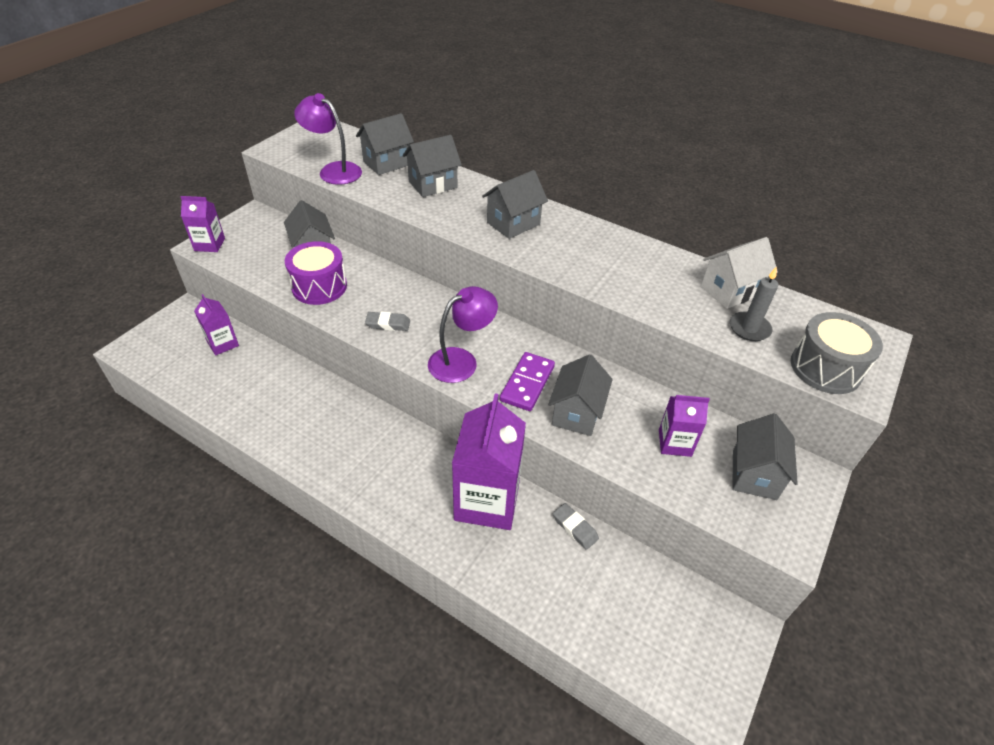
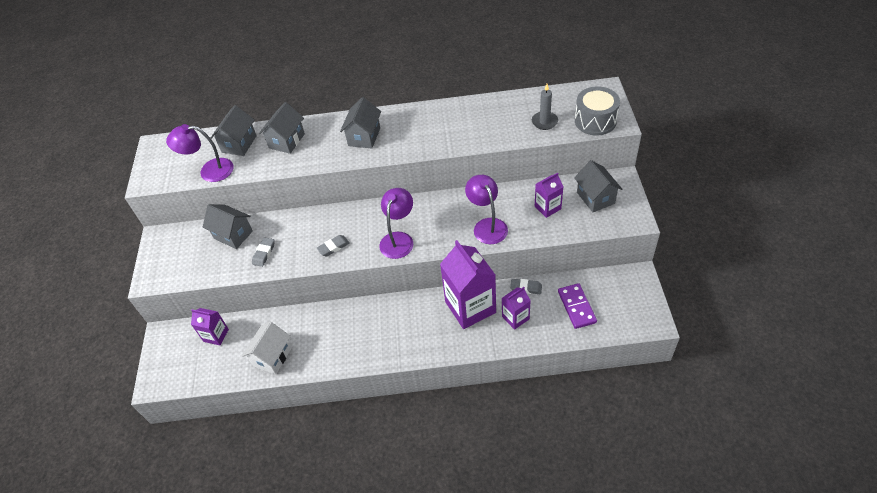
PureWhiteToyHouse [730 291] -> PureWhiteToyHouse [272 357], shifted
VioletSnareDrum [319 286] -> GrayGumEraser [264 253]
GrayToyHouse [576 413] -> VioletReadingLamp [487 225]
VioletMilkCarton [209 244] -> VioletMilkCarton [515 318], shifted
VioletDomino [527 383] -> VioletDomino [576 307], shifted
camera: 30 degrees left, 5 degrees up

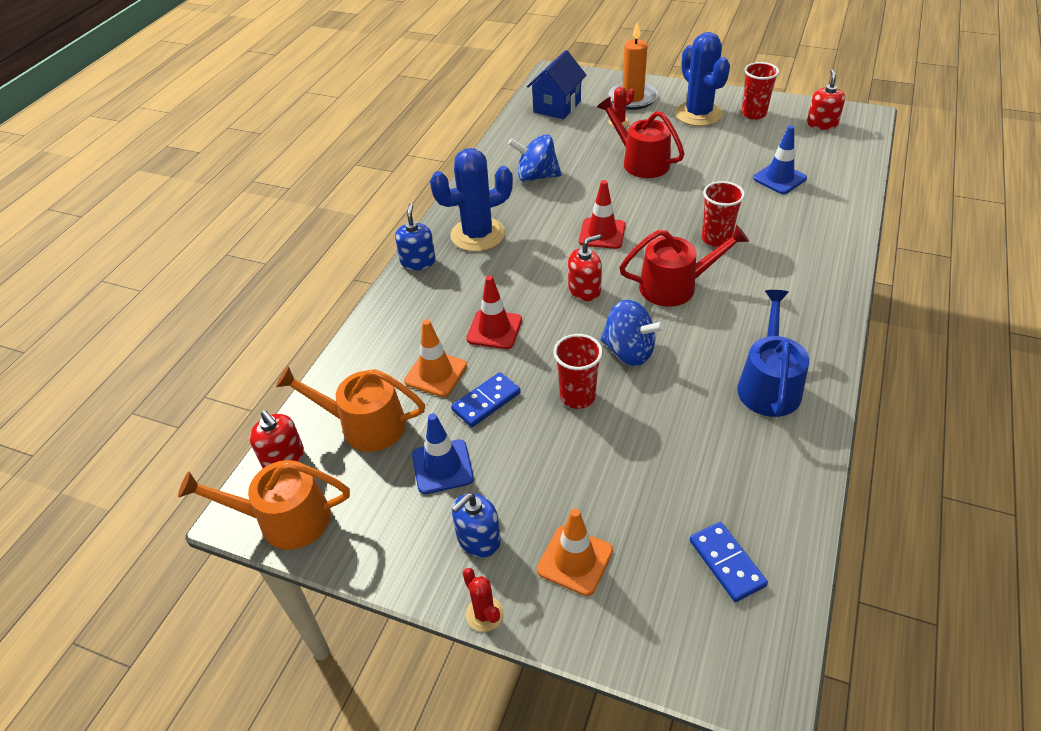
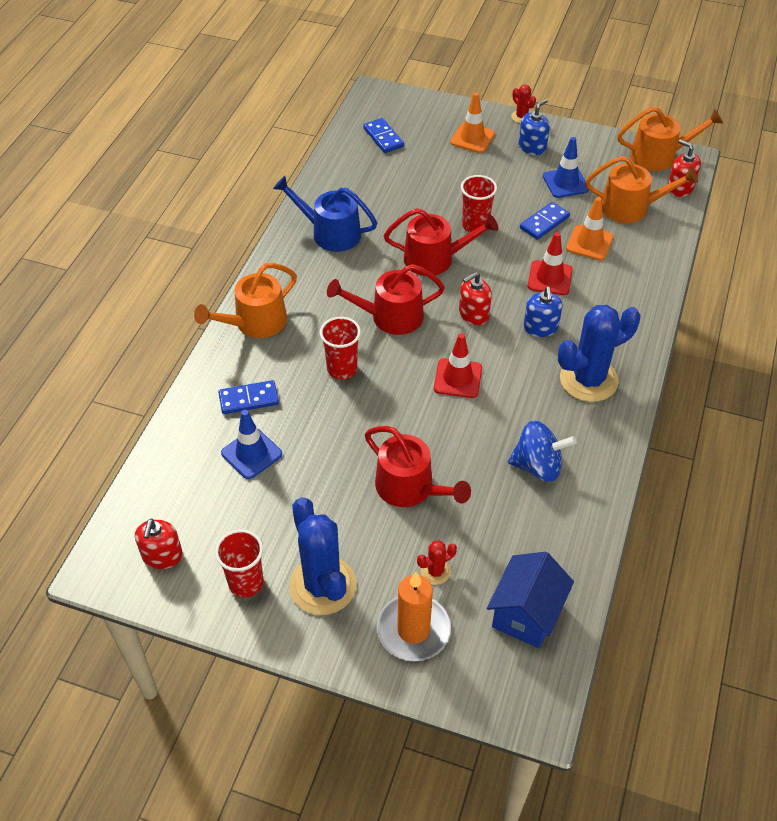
none -> OrangeColouredSprinklingCan [255 322]
none -> BlueDomino [248 399]
BlueSprinklingCan [768 385] -> BlueSprinklingCan [330 233], 105 degrees clockwise
BlueWhirligig [629 351] -> ScarletSprinklingCan [435 258]
BlueSoapDispenser [418 262] -> BlueSoapDispenser [540 327], shifted
camera: 175 degrees right, 5 degrees up

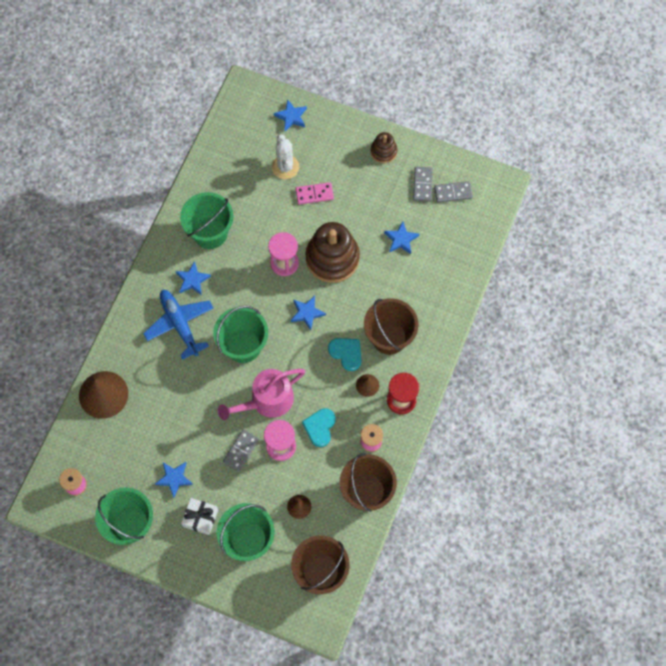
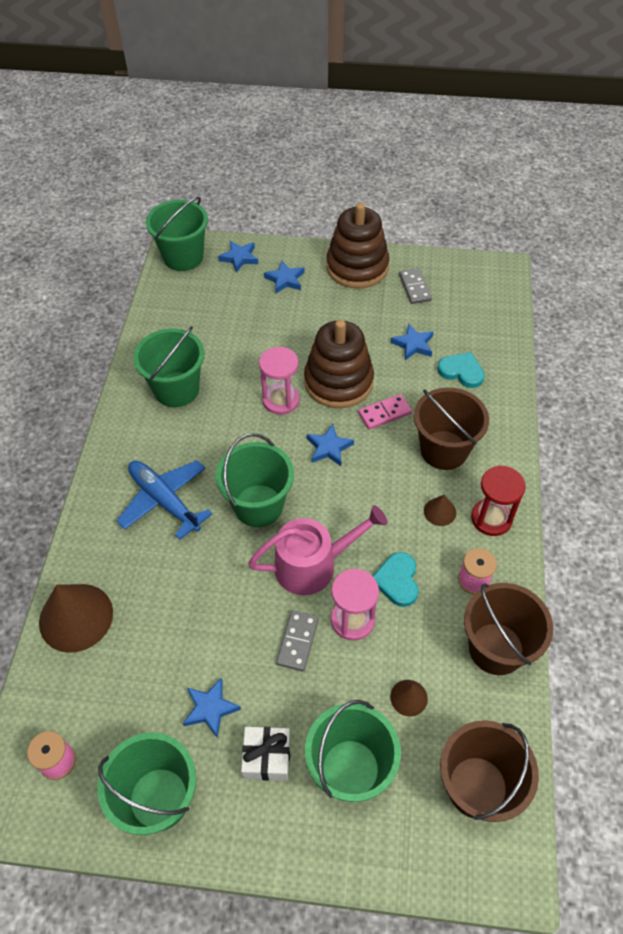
none -> GreenSandBucket [183 257]
PinkSprinklingCan [267 400] -> PinkSprinklingCan [313 565], 150 degrees counterclockwise
BlueStarShape [192 280] -> BlueStarShape [285 279], shifted
DarkBrownStackingRings [383 151] -> DarkBrownStackingRings [357 267], x1.95
PinkDomino [314 194] -> PinkDomino [384 413], shifted
AquaHeart [346 353] -> AquaHeart [461 371], shifted
PureWhiteCactus [285 167] -> none
GrayDomino [453 192] -> none
camera: 15 degrees left, 15 degrees down

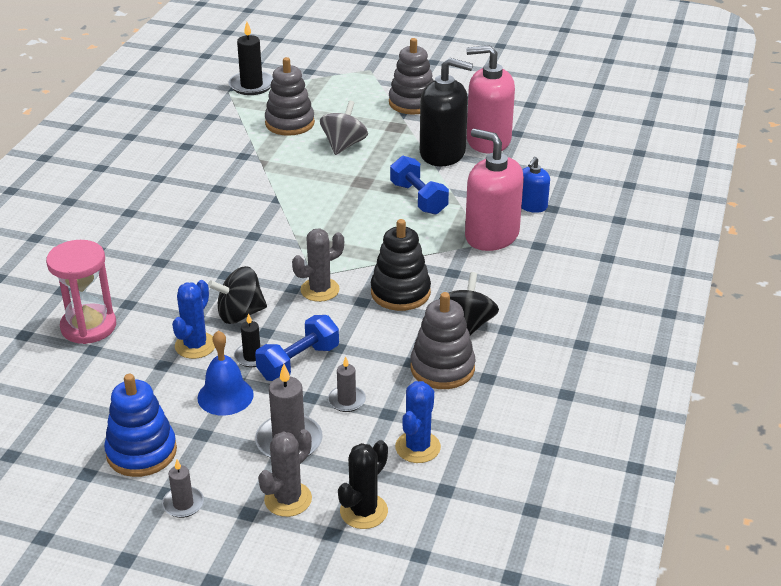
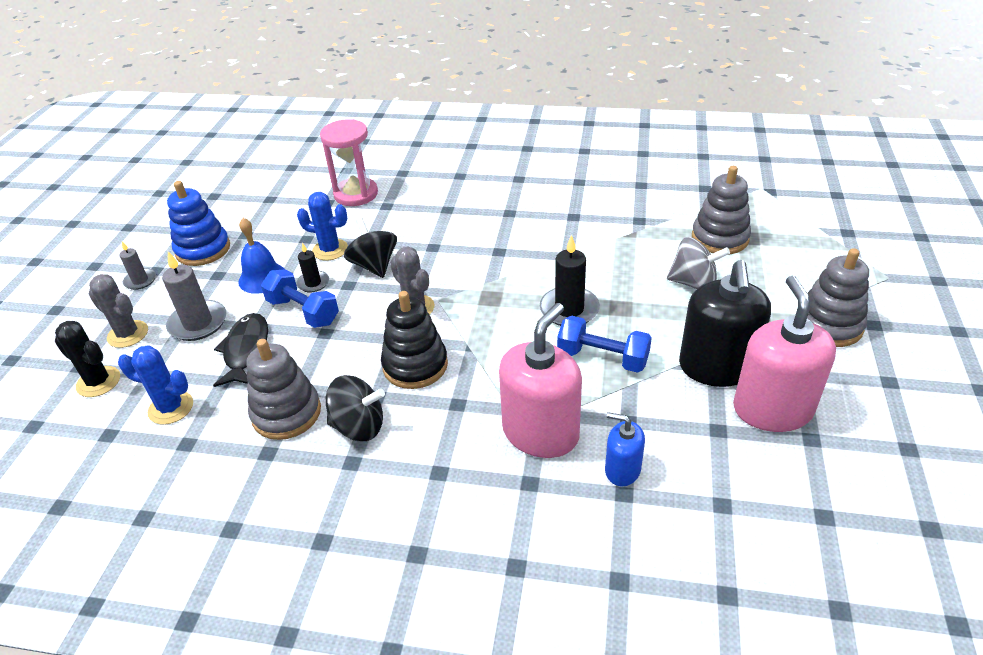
GrayCandle [346 400] -> EbonyFishFigure [246 350]
EbonyCandle [251 85] -> EbonyCandle [569 309], shifted
BlueFreeWeight [418 198] -> BlueFreeWeight [602 357], 60 degrees clockwise
camera: 85 degrees right, 5 degrees up

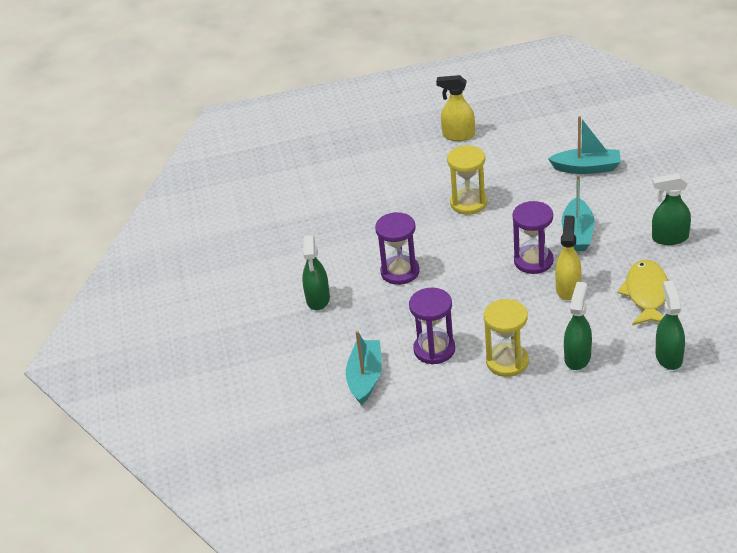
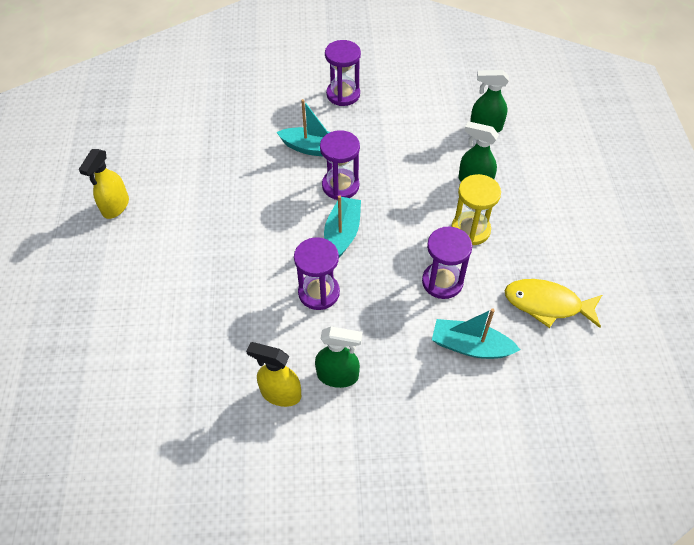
BrightYellowSprayBottle [568 288] -> BrightYellowSprayBottle [280 393], shifted
AquaToyBoat [586 168] -> AquaToyBoat [342 234], shifted
GreenSprayBottle [669 238] -> VioletSandglass [343 94]
BrightYellowFishFigure [646 294] -> BrightYellowFishFigure [547 304], shifted
BrightYellowSandglass [468 203] -> none
camera: 85 degrees left, 15 degrees up

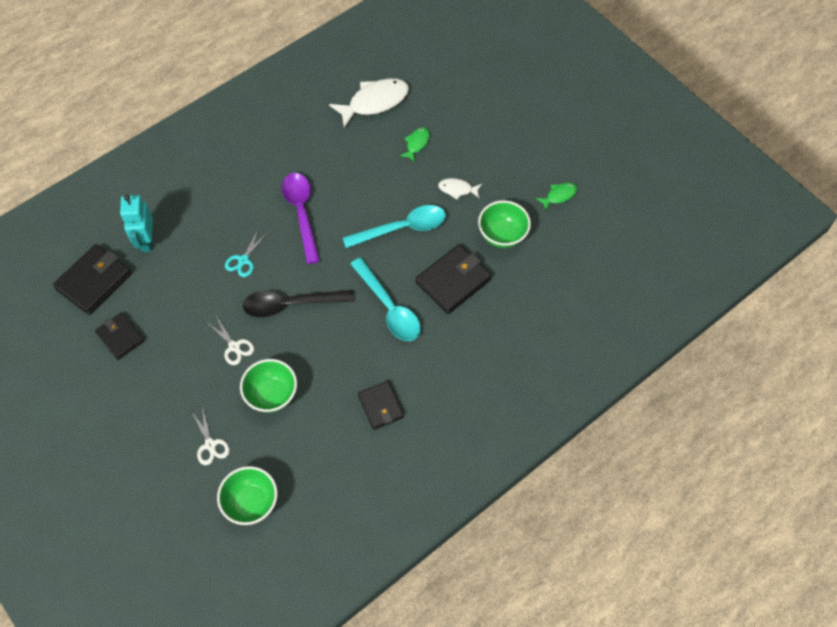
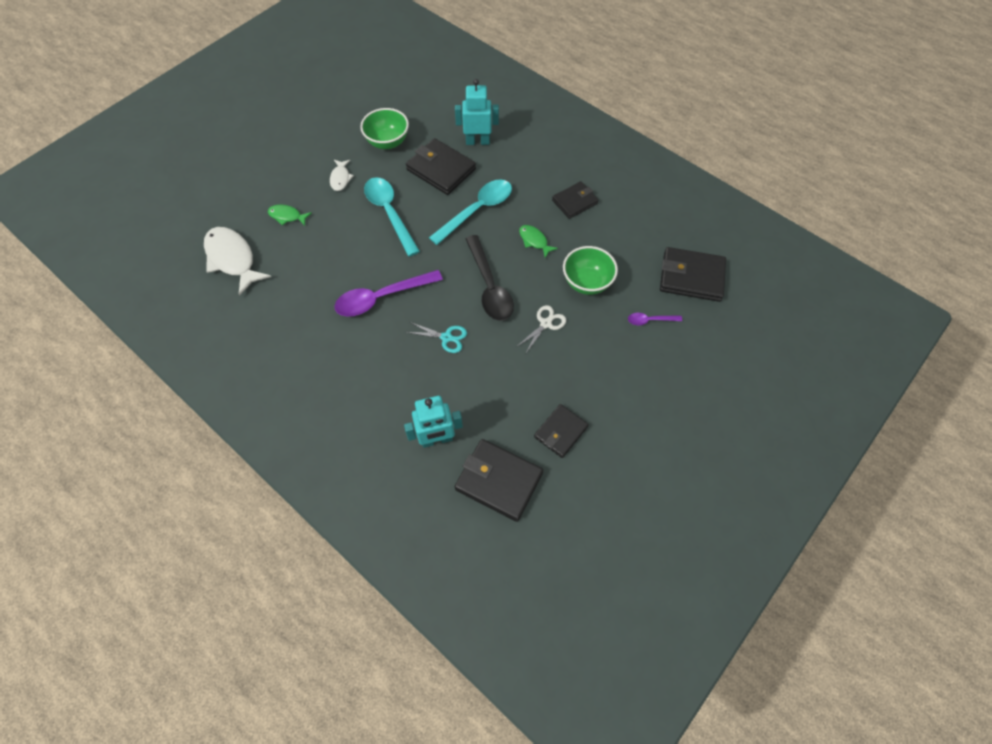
none -> AquaRobotFigure [477 141]
GreenFishFigure [559 195] -> GreenFishFigure [534 241], shifted
PureWhiteShears [210 445] -> VioletSpoon [650 320]
GreenBowl [251 503] -> EbonyCardWallet [691 277]
camera: 100 degrees left, 0 degrees up

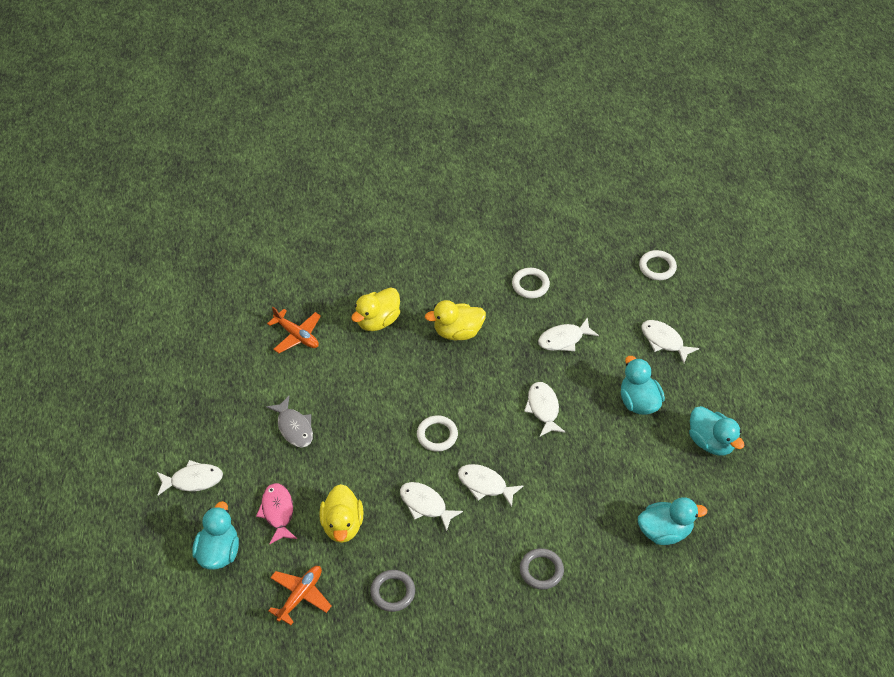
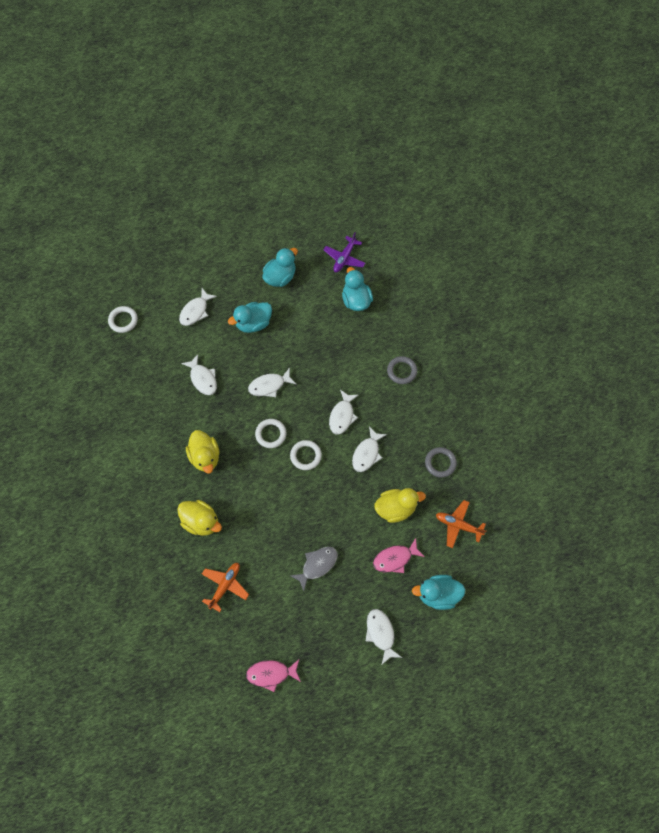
none -> PinkFishFigure [271 674]
PureWhiteRing [530 285] -> PureWhiteRing [271 434], shifted
none -> VioletPlane [344 258]
camera: 100 degrees left, 15 degrees up

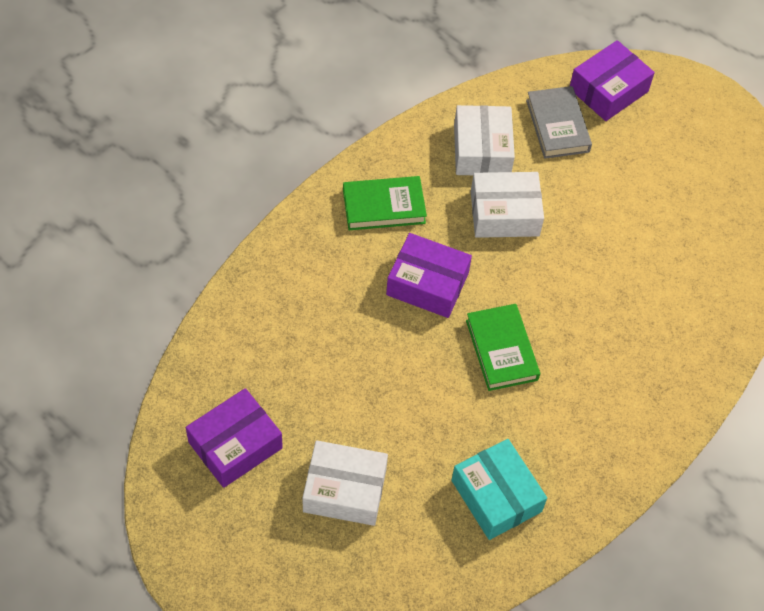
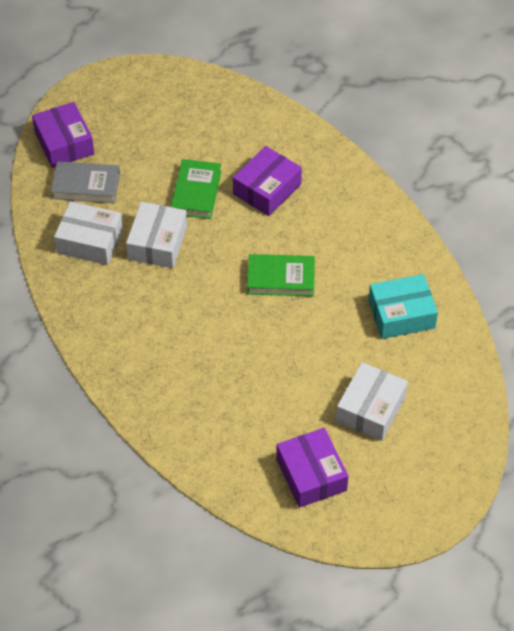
GreenHardcover [384 206] -> GreenHardcover [196 192], shifted
VioletBox [427 284] -> VioletBox [267 189], shifted
camera: 70 degrees left, 5 degrees down

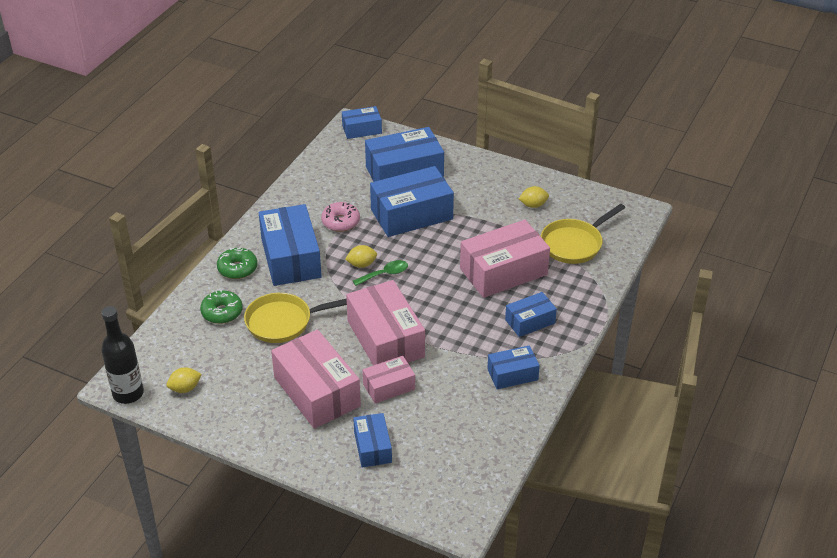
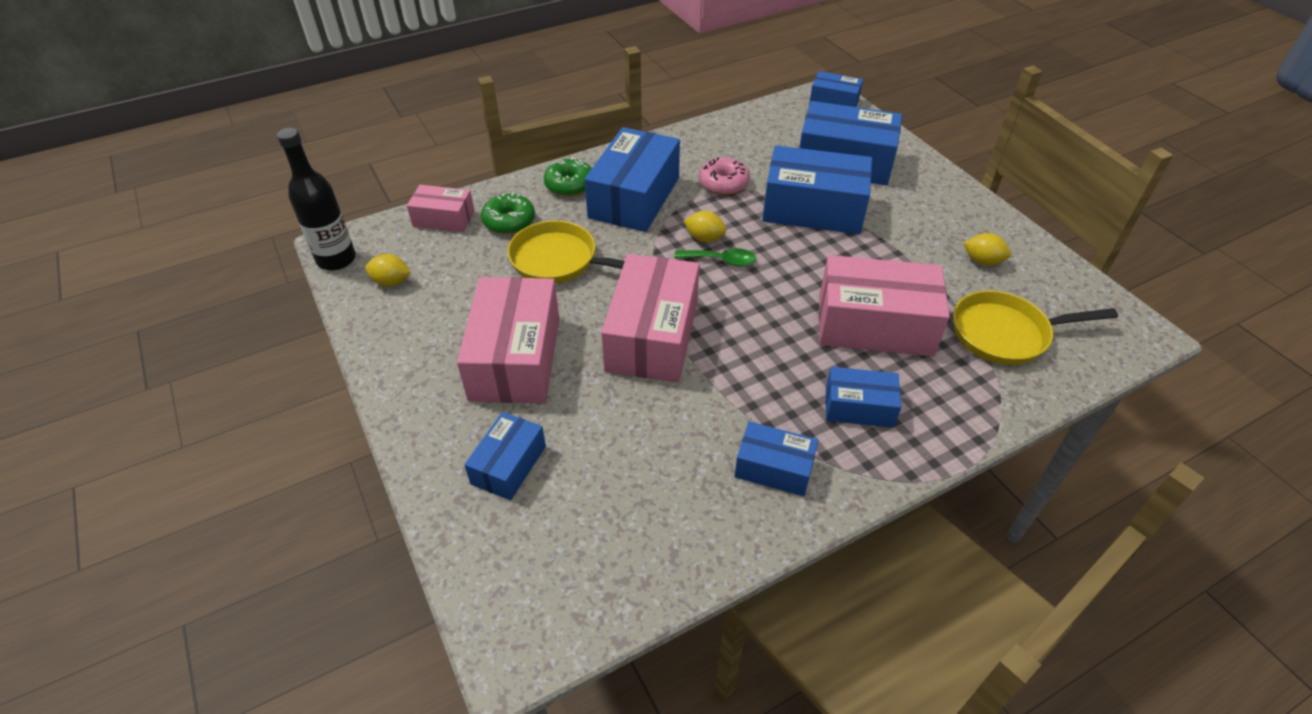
PinkBox [389 386] -> PinkBox [444 219], shifted
camera: 35 degrees right, 5 degrees up

